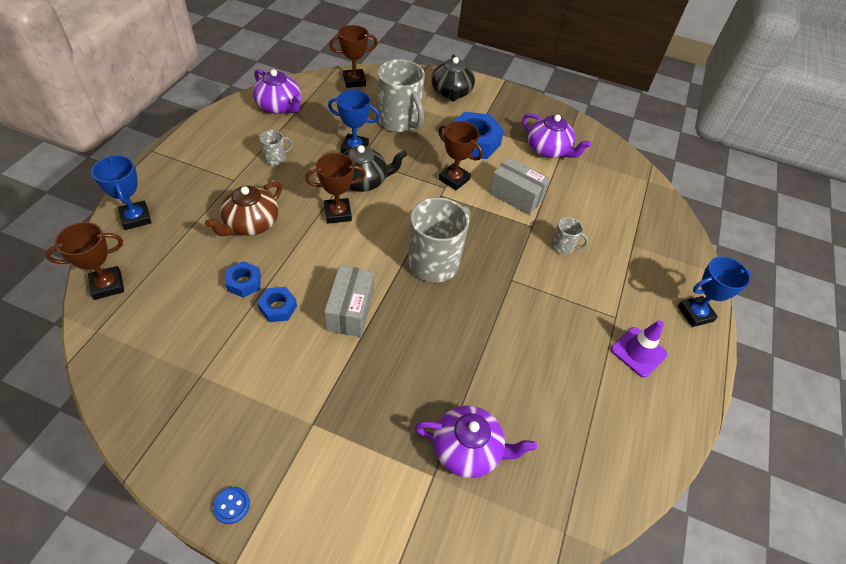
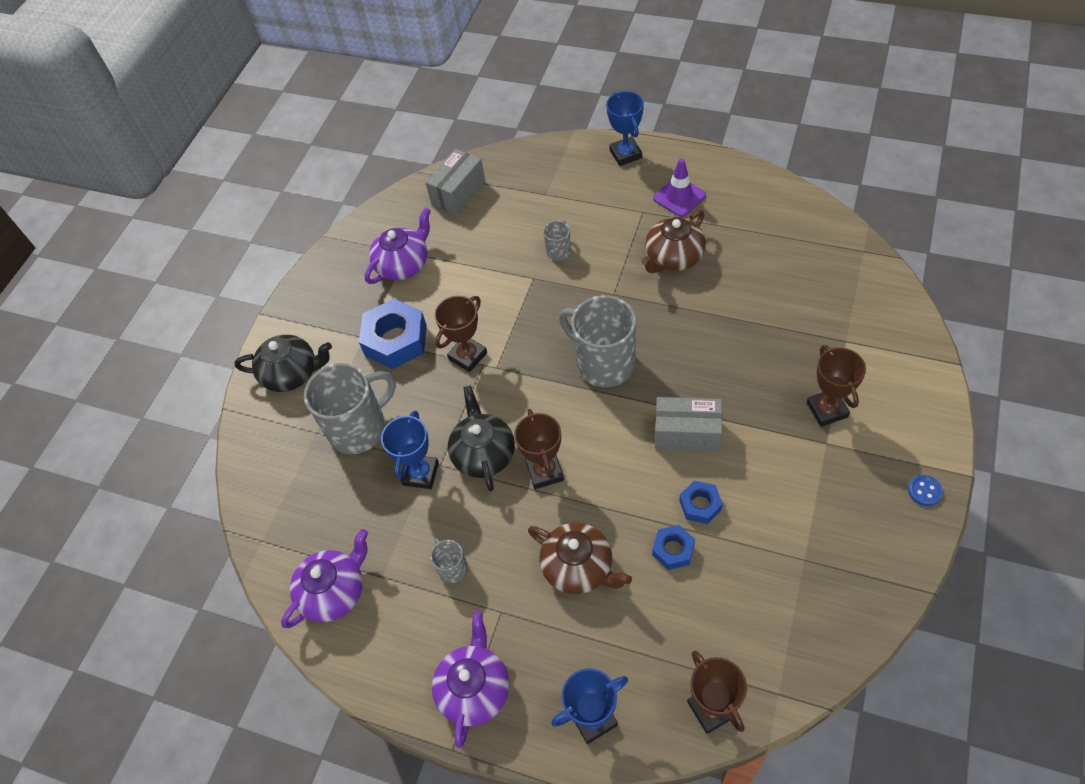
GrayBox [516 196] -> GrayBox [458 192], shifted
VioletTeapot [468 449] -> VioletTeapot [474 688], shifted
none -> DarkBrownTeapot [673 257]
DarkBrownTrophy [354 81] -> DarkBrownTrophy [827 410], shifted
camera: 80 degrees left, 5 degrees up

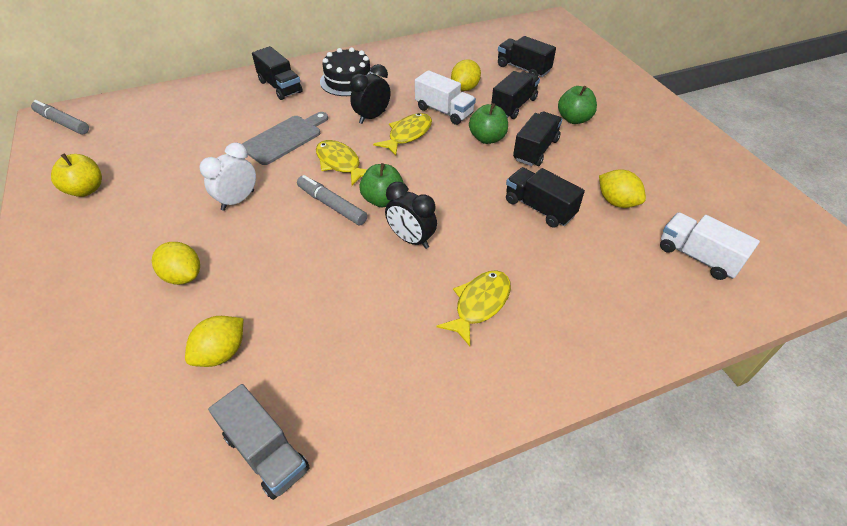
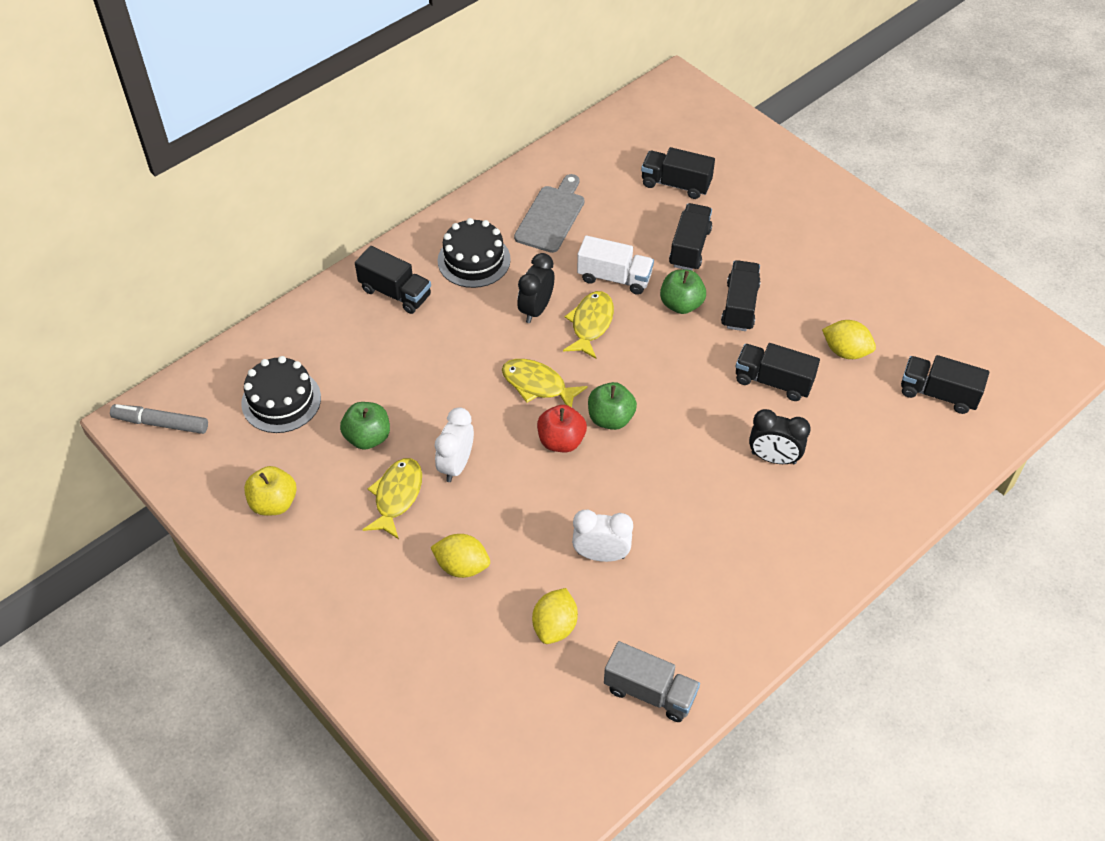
none -> EbonyLayerCake [281 400]
GreenAppleFruit [574 119] -> GreenAppleFruit [368 437], shifted
BrightYellowFishFigure [479 304] -> BrightYellowFishFigure [397 496], shifted
GrayChoppingBoard [284 138] -> GrayChoppingBoard [551 216], shifted
GrayMarkerPen [332 205] -> ScarletAppleFruit [561 441]
none -> PureWhiteBedsideClock [601 555]
EbonyBedsideClock [411 239] -> EbonyBedsideClock [773 458], shifted
PureWhiteTruck [697 257] -> EbonyTruck [938 394]
BrightYellowCitrusFruit [465 88] -> none
camera: 20 degrees left, 5 degrees up

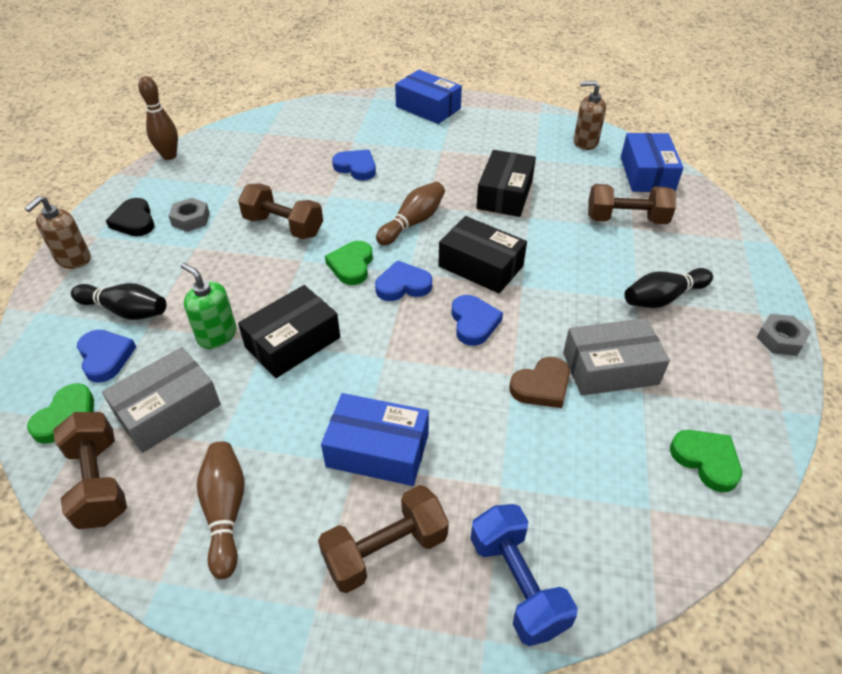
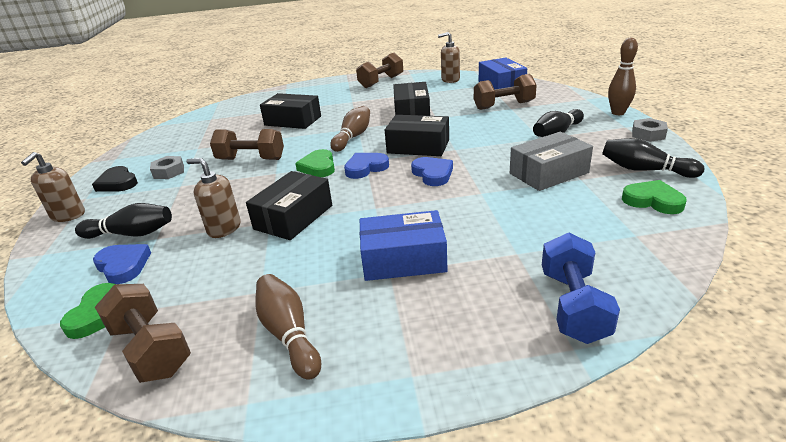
GreenSoapDispenser [217 335] -> DarkBrownSoapDispenser [224 228]
BlueHeart [356 167] -> EbonyBox [293 121]
DarkBrownFreeWeight [385 550] -> DarkBrownFreeWeight [381 82], shifted
BlueFreeWeight [517 584] -> BlueFreeWeight [573 306], 45 degrees clockwise
none -> EbonySkittle [644 170]
DarkBrownSkittle [169 156] -> DarkBrownSkittle [618 113], shifted
GrayBox [168 410] -> none
BlueBox [428 107] -> none
DarkBrownHeart [541 386] -> none
camera: 15 degrees left, 15 degrees down

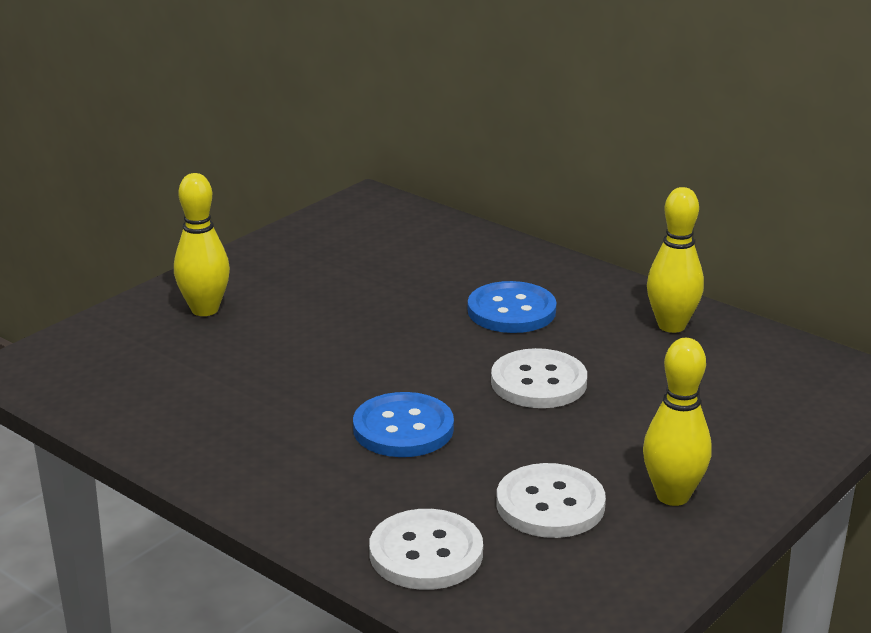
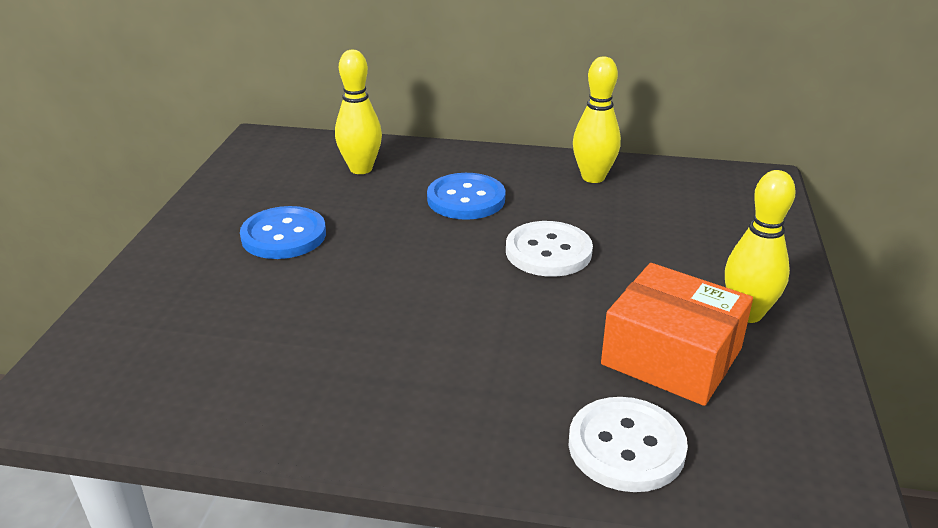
BlueButton [403 428] -> BlueButton [284 235], shifted
BrightYellowSkittle [205 309] -> BrightYellowSkittle [361 169], shifted
PureWhiteButton [550 504] -> OrangeColouredBox [671 356]
camera: 30 degrees left, 5 degrees up

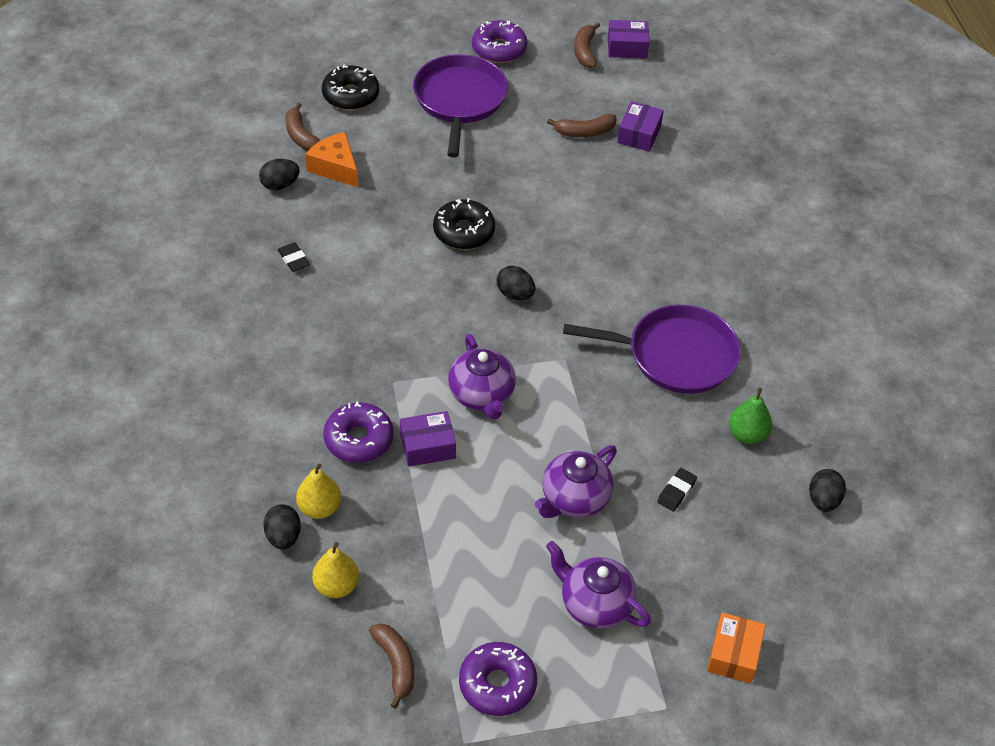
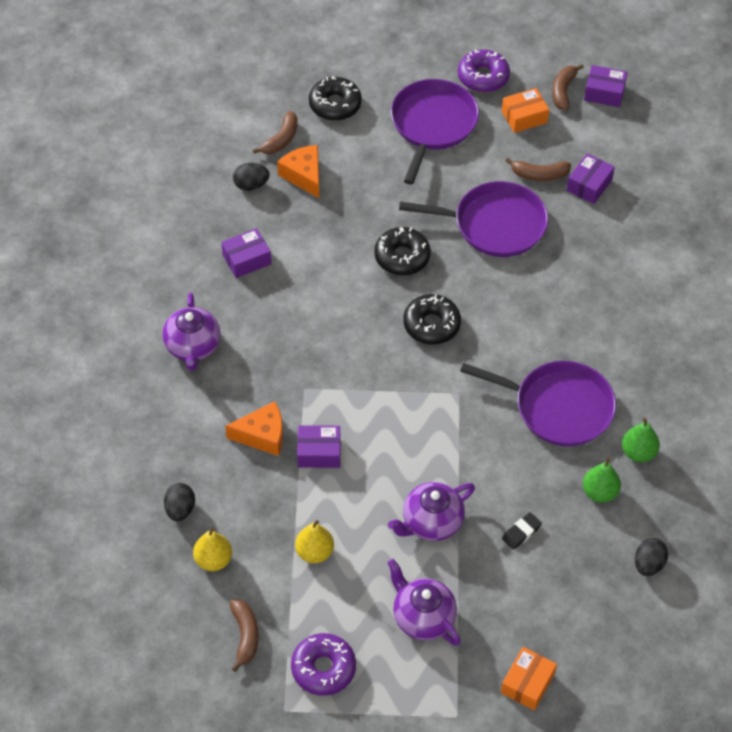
VioletTeapot [482 395] -> VioletTeapot [193 347], shifted
EbonyGumEraser [294 259] -> VioletBox [246 259]
VioletDonut [359 439] -> OrangeColouredCheese [262 435]
DarkBrownBanana [301 136] -> DarkBrownBanana [281 139], 135 degrees counterclockwise
BrightYellowPearFruit [319 508] -> BrightYellowPearFruit [314 552], shifted
none -> VioletFryingPan [494 224]
EbonyToyEgg [515 294] -> EbonyDonut [431 325]
none -> OrangeColouredBox [524 117]
none -> GreenPearFruit [638 452]
camera: 15 degrees right, 5 degrees up

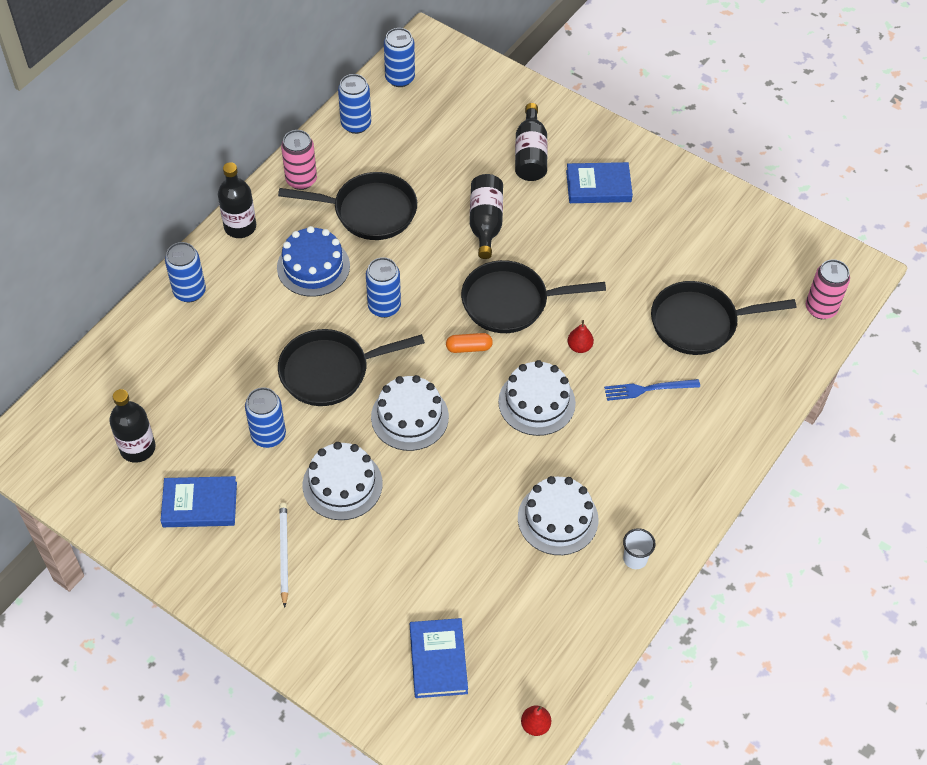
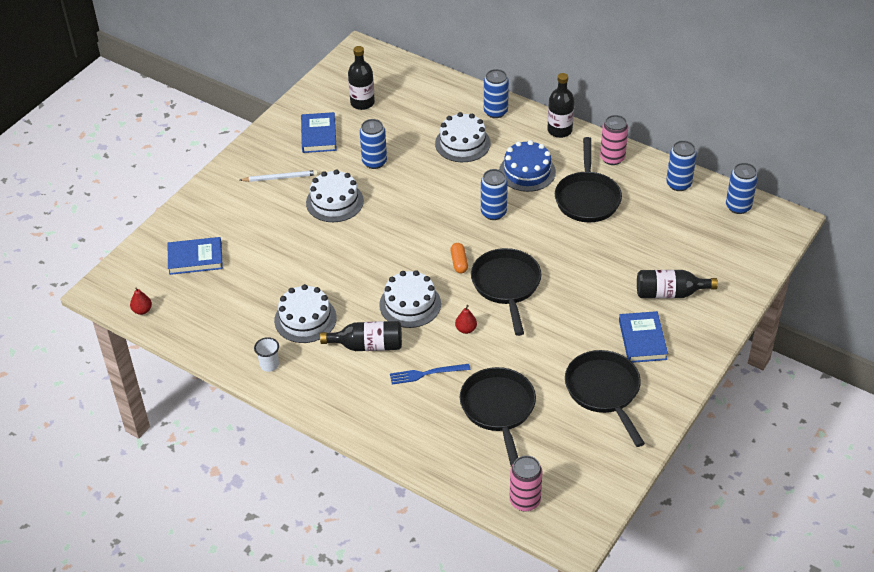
EbonyBottle [485 223] -> EbonyBottle [368 345], shifted
BlueFork [648 389] -> BlueFork [426 374], 90 degrees counterclockwise
PureWhiteLayerCake [409 417] -> PureWhiteLayerCake [462 143], shifted
EbonyFryingPan [330 371] -> EbonyFryingPan [604 391], shifted
camera: 90 degrees right, 10 degrees down

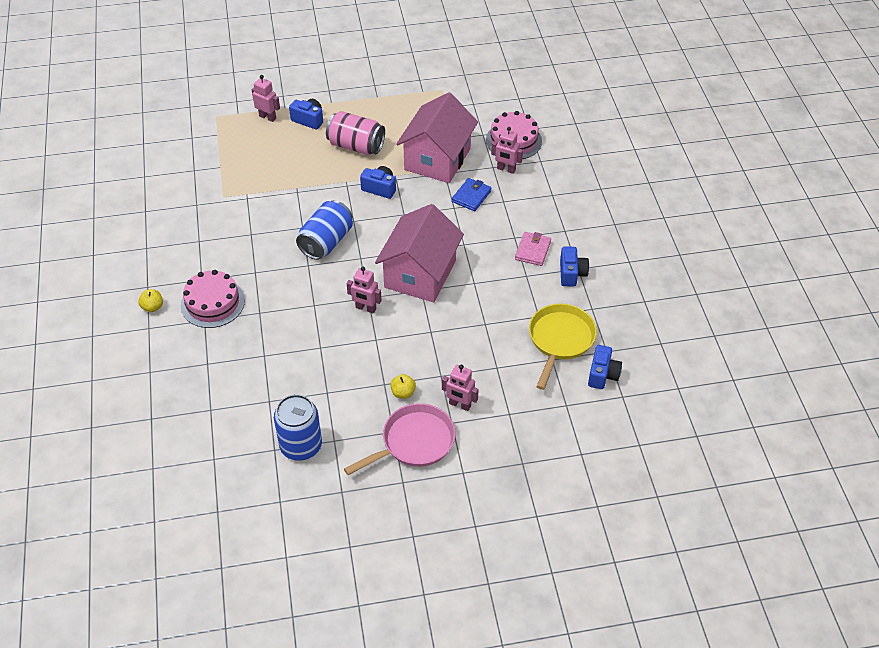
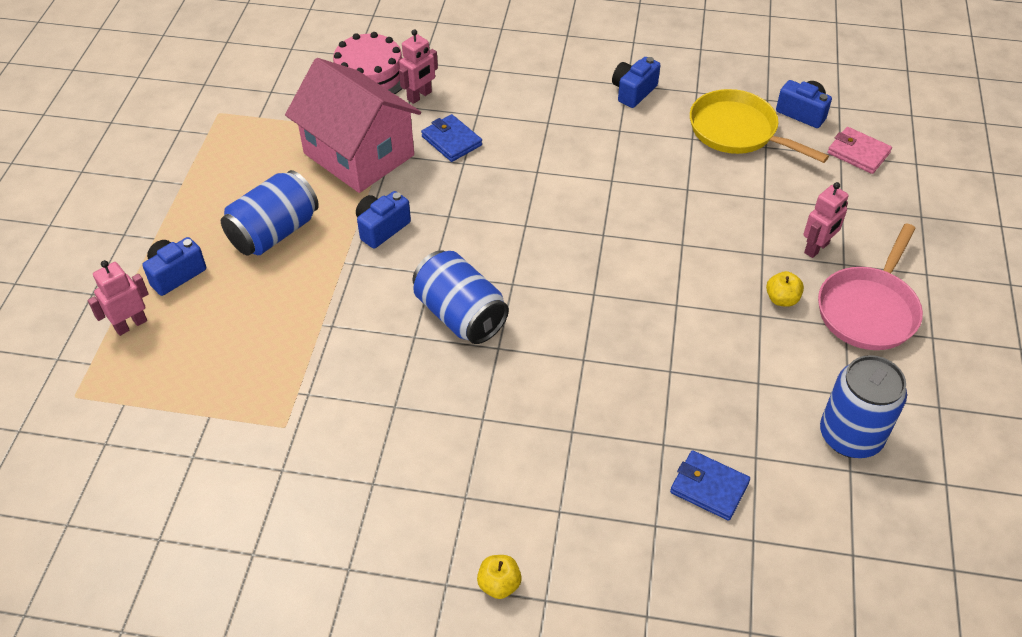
PinkCan [356 146] -> BlueCan [274 232]
BlueCompactCamera [571 274] -> BlueCompactCamera [633 92], 75 degrees counterclockwise
none -> BlueCardWallet [709 487]
PinkFryingPan [414 442] -> PinkFryingPan [869 309], 135 degrees counterclockwise
PinkCardWallet [532 250] -> PinkCardWallet [858 153], shifted
PinkLayerCake [212 303] -> none
PinkRobotFigure [365 308] -> none
PinkToyHouse [420 274] -> none
camera: 70 degrees left, 0 degrees up

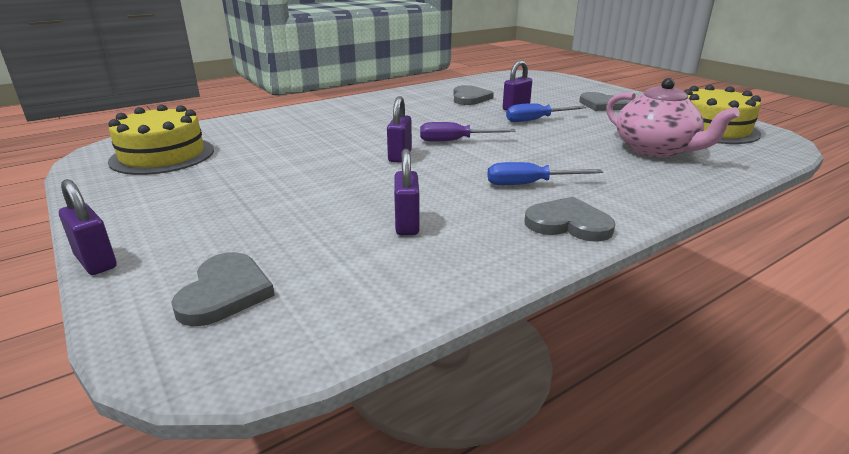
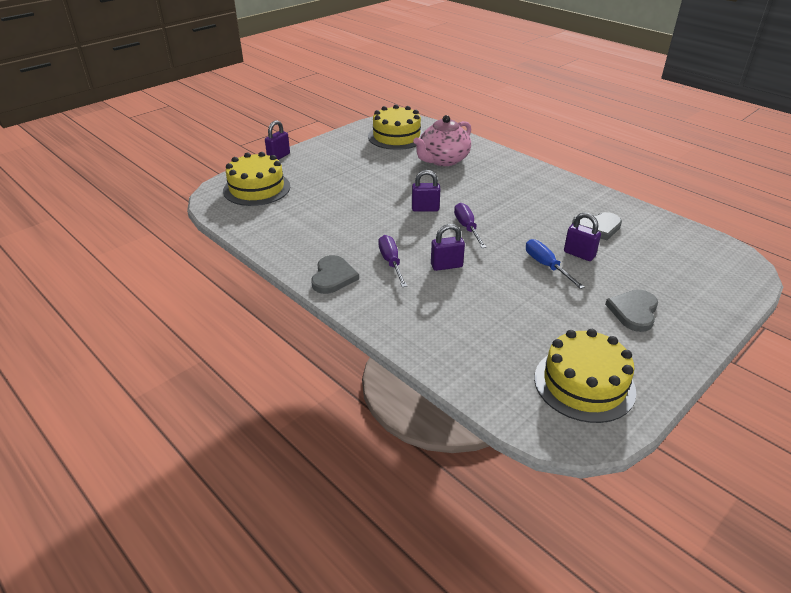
GrayHeart [225 292] -> BrightYellowLayerCake [257 188]
BlueScrewdriver [529 184] -> VioletScrewdriver [391 262]
PinkTeapot [656 150] -> PinkTeapot [443 160], shifted
VioletSmallLock [407 224] -> VioletSmallLock [446 266], shifted
camera: 80 degrees right, 10 degrees up

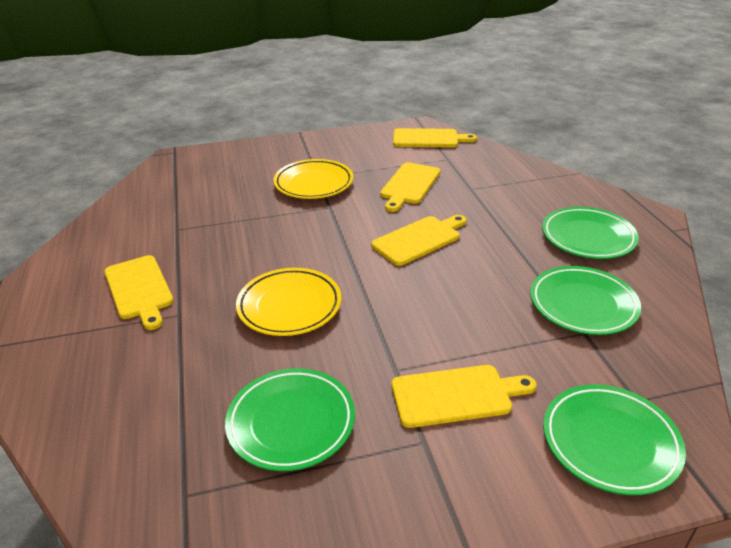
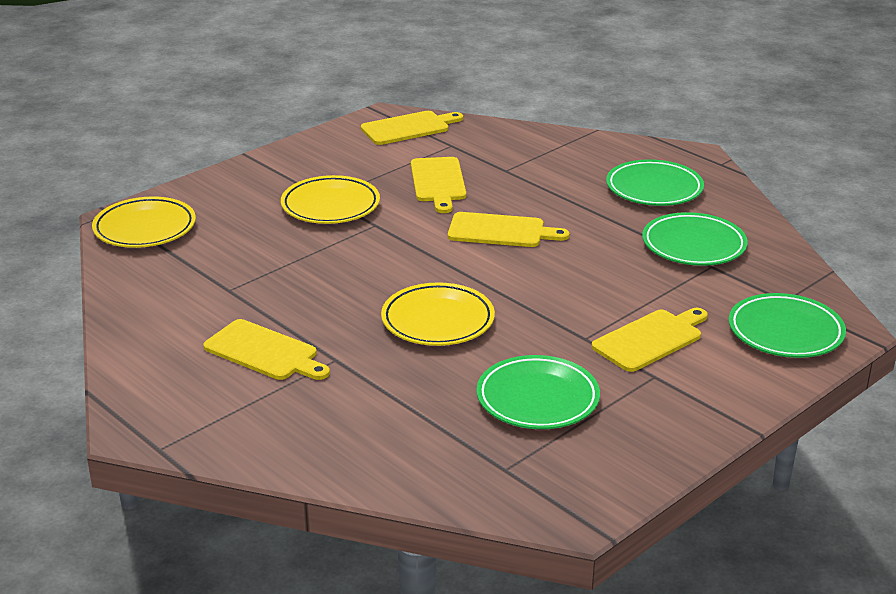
none -> BrightYellowFlatDish [145 228]
BrightYellowChoppingBoard [419 239] -> BrightYellowChoppingBoard [501 231], 75 degrees clockwise
camera: 30 degrees left, 5 degrees down

